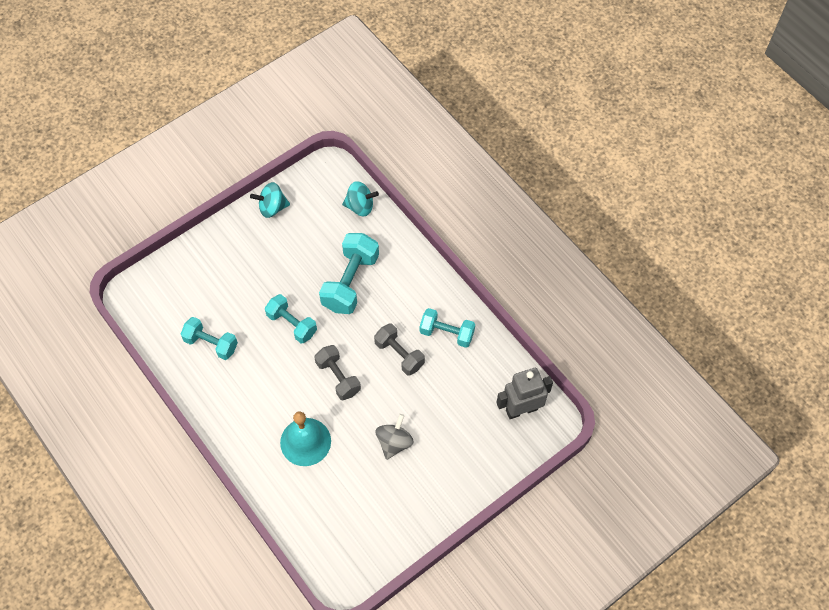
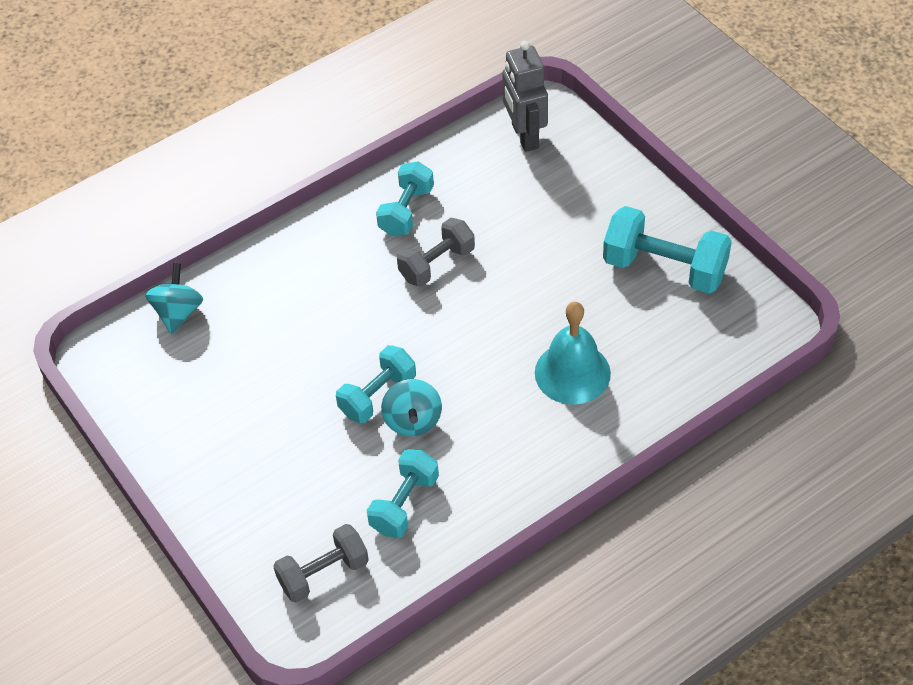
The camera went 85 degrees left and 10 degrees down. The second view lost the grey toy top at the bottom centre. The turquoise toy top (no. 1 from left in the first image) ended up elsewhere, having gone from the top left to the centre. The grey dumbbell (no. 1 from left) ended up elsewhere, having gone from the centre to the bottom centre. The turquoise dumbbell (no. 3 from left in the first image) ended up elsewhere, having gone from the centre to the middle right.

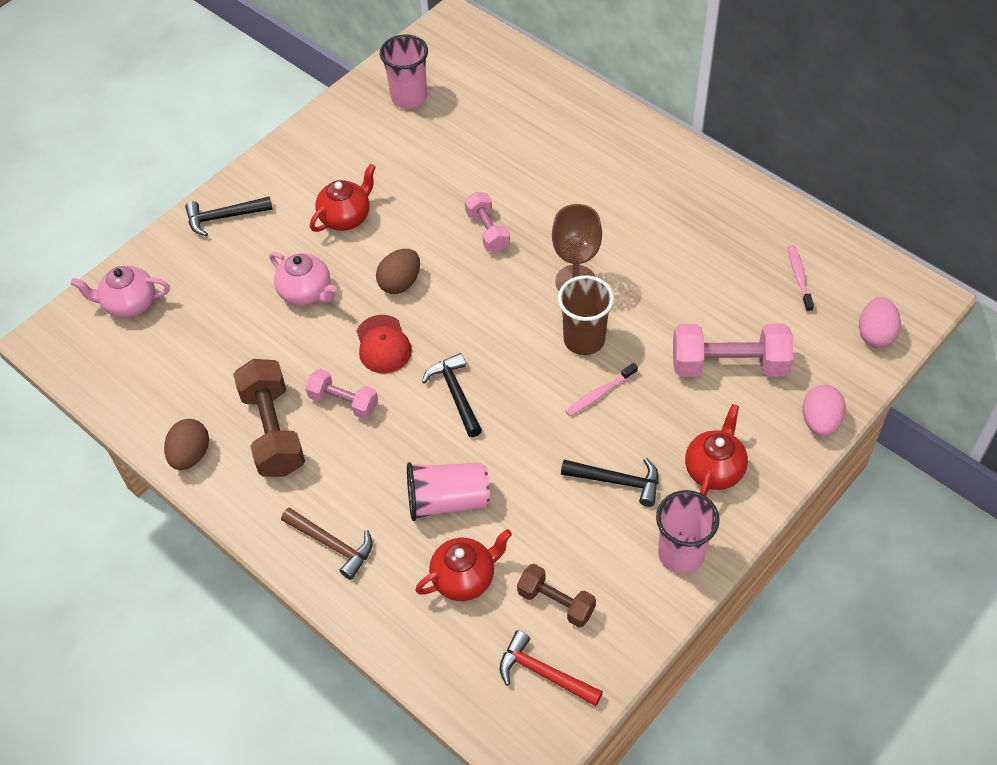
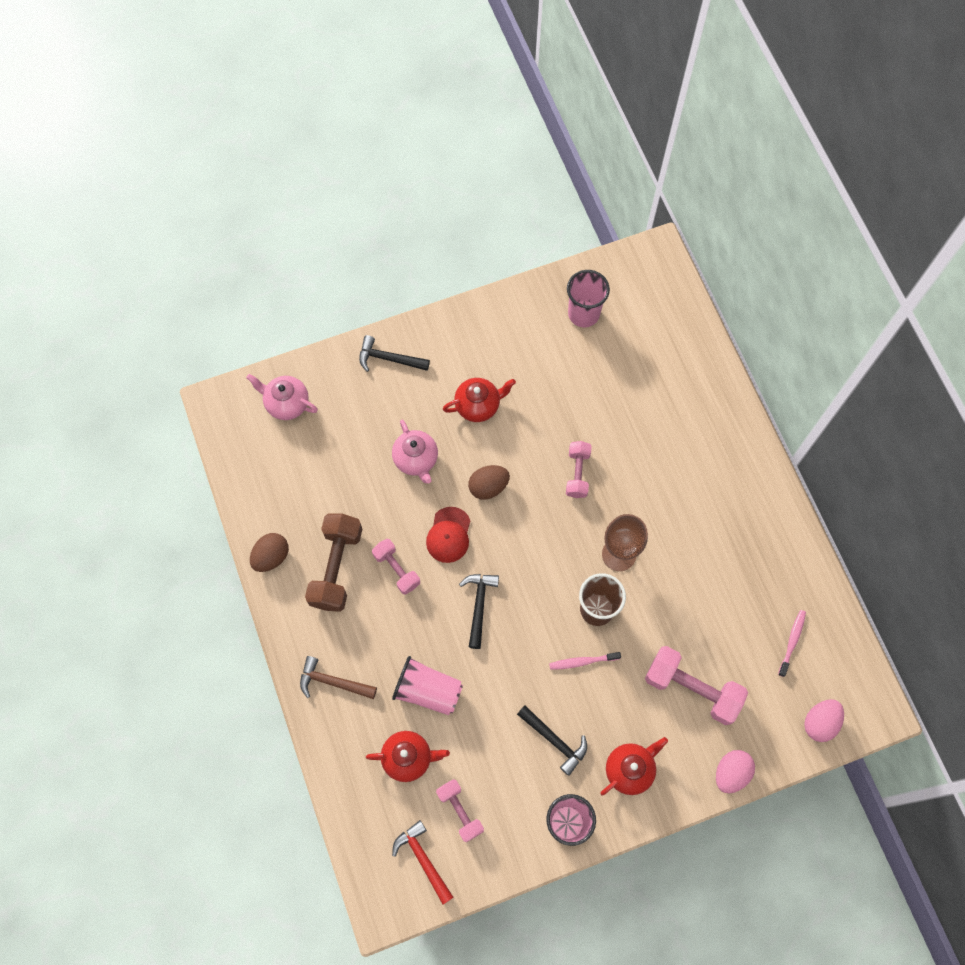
The camera went 25 degrees right and 15 degrees up. What was the brown dumbbell (no. 2 from left) at the bottom centre turned into the rose-pink dumbbell (no. 2 from left) at the bottom centre. The brown claw hammer at the bottom left ended up facing another way, 135 degrees clockwise from before.

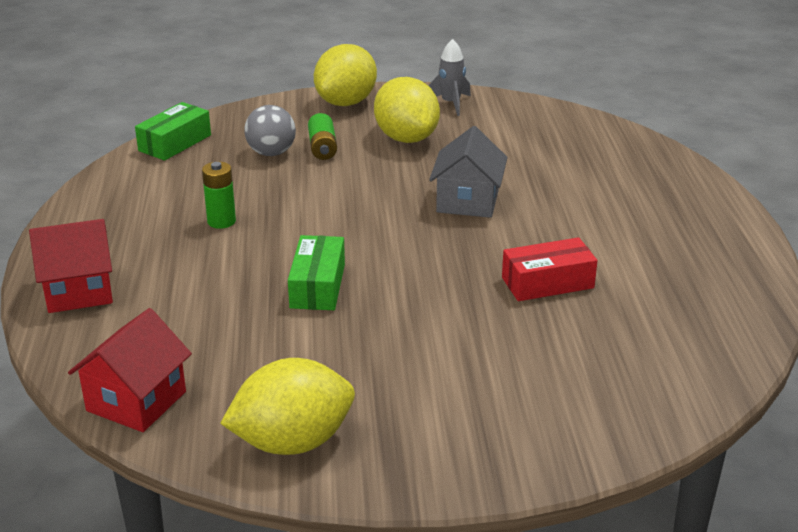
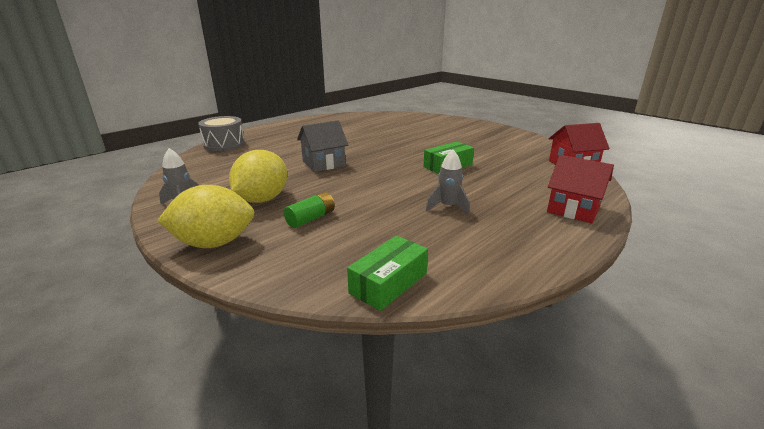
The camera went 130 degrees left and 5 degrees down. The second view lost the bright yellow toy lemon (no. 1 from left) at the bottom centre. The second view lost the grey ball at the top centre. The second view lost the crimson parcel at the middle right. The second view gained the grey snare drum at the top left. Where the leaf-green power cell (no. 1 from left) stood at the middle left, the grey rocket (no. 2 from left) came to stand at the centre. The leaf-green parcel (no. 1 from left) at the top left ended up facing another way, 45 degrees counterclockwise from before.

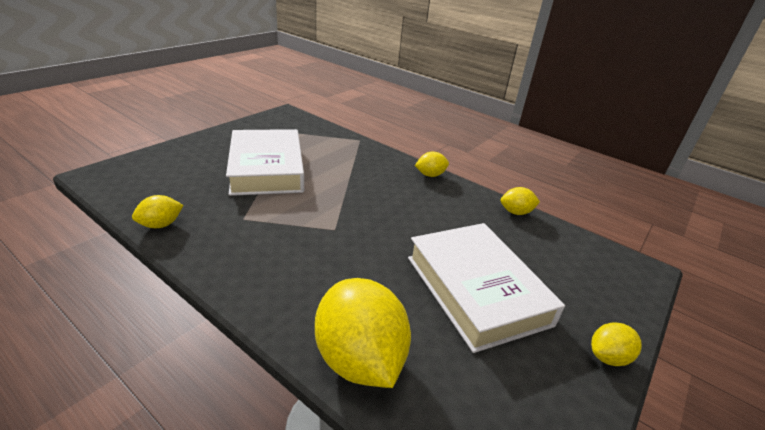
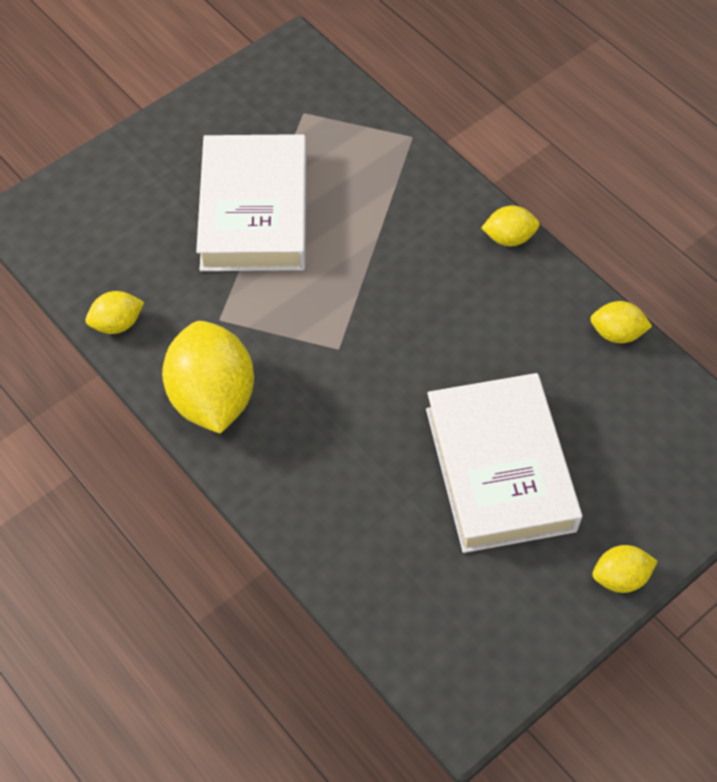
The camera went 15 degrees right and 25 degrees up. The bright yellow toy lemon (no. 2 from left) ended up elsewhere, having gone from the bottom centre to the middle left.

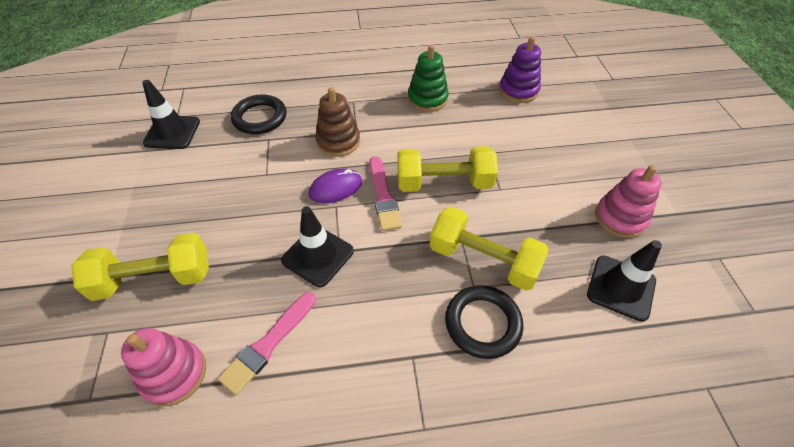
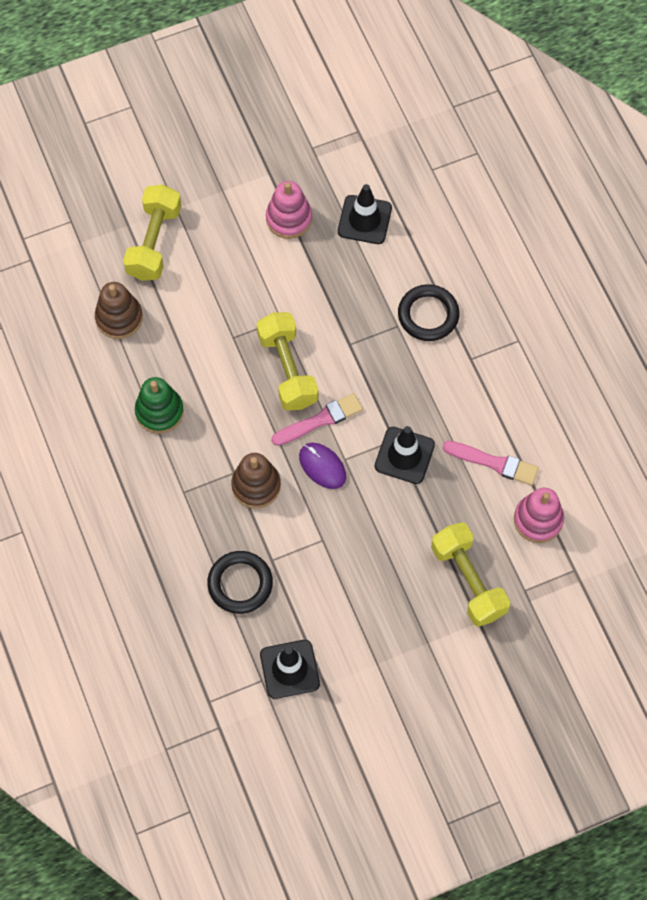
The camera went 105 degrees left and 15 degrees up. The bright yellow dumbbell (no. 3 from left in the first image) ended up elsewhere, having gone from the centre to the top left. What was the violet stacking toy at the top centre turned into the brown stacking toy (no. 1 from left) at the middle left.

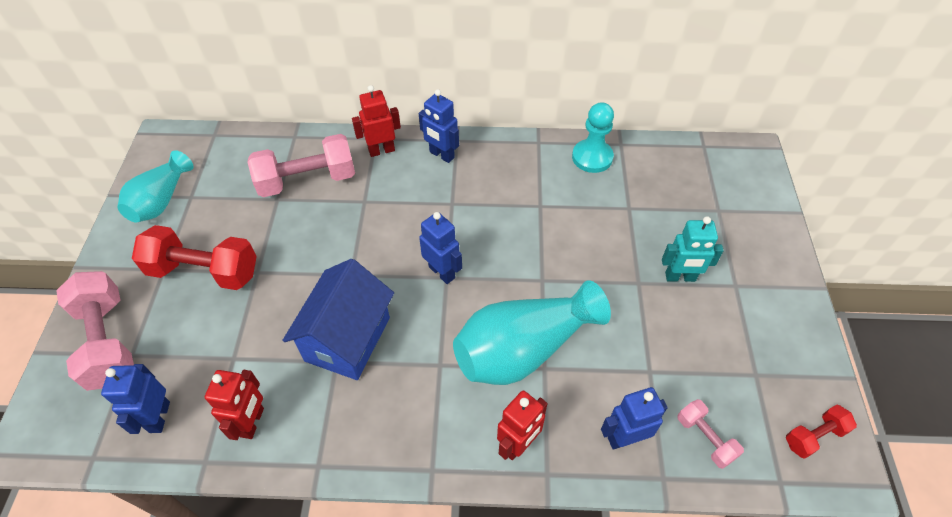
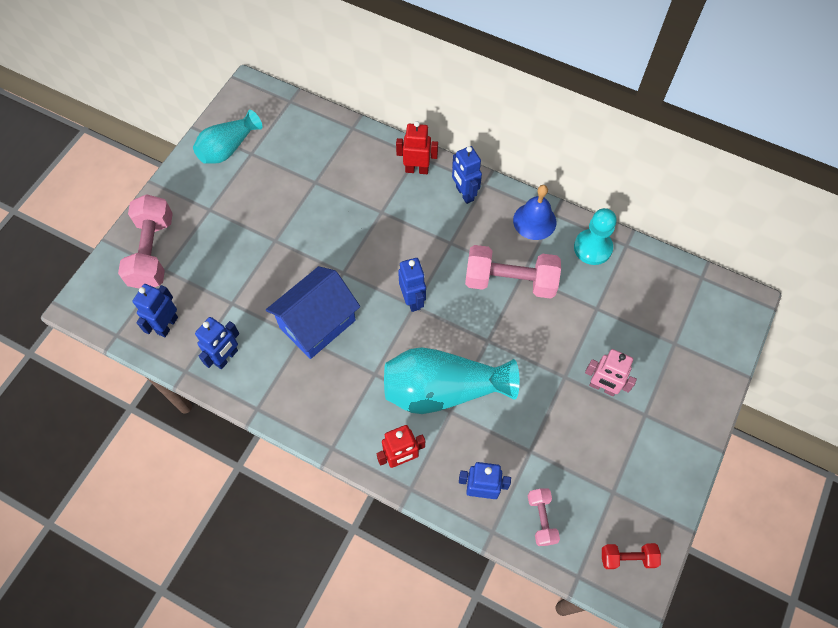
The camera went 25 degrees right and 10 degrees up. The second view lost the crimson dumbbell (no. 1 from left) at the middle left. The second view gained the royal blue hand bell at the centre. The rose-pink dumbbell (no. 2 from left) ended up elsewhere, having gone from the top left to the centre. What was the crimson robot figure (no. 1 from left) at the bottom left turned into the royal blue robot figure (no. 2 from left) at the middle left. What was the turquoise robot figure at the middle right turned into the rose-pink robot figure at the middle right.

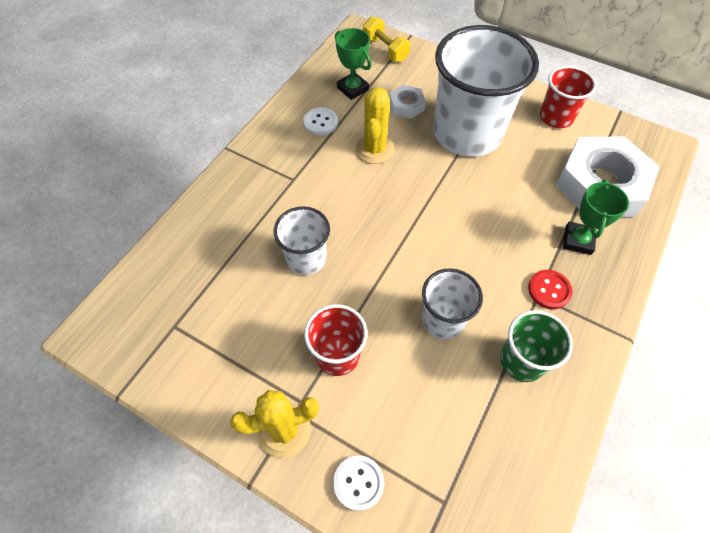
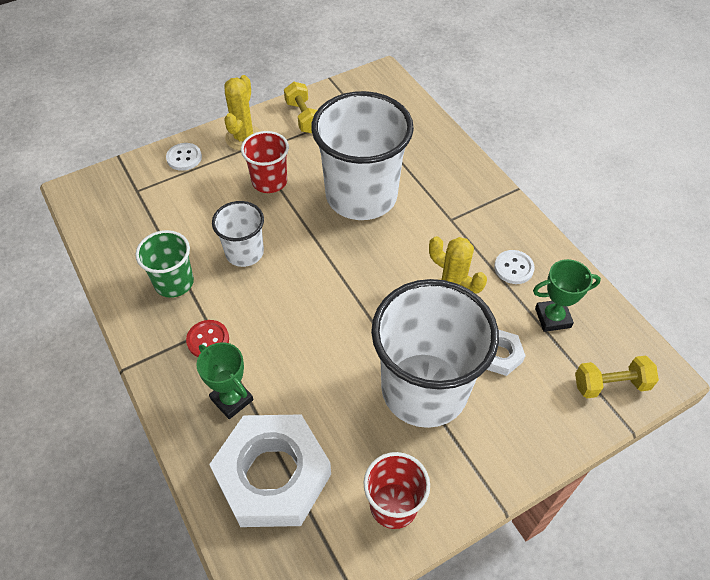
The camera went 120 degrees right and 5 degrees down. The second view gained the bright yellow dumbbell (no. 1 from left) at the top centre. The size of the snow-white cup (no. 1 from left in the first image) at the centre changed by a factor of 1.98.

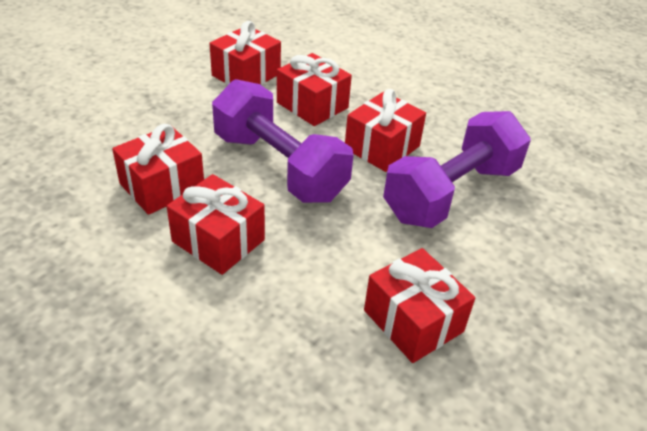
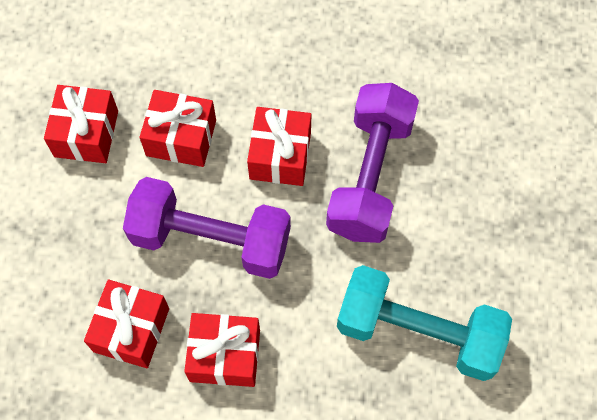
The camera went 30 degrees left and 25 degrees up. Where the crimson gift (no. 6 from left) stood at the bottom centre, the turquoise dumbbell came to stand at the bottom right.

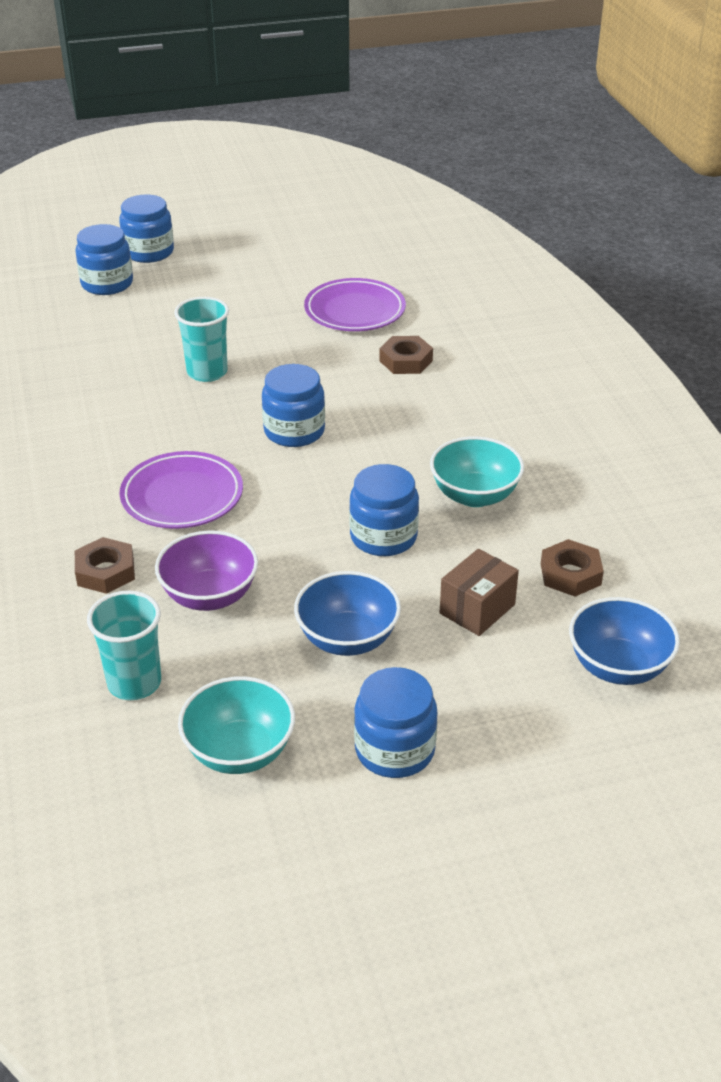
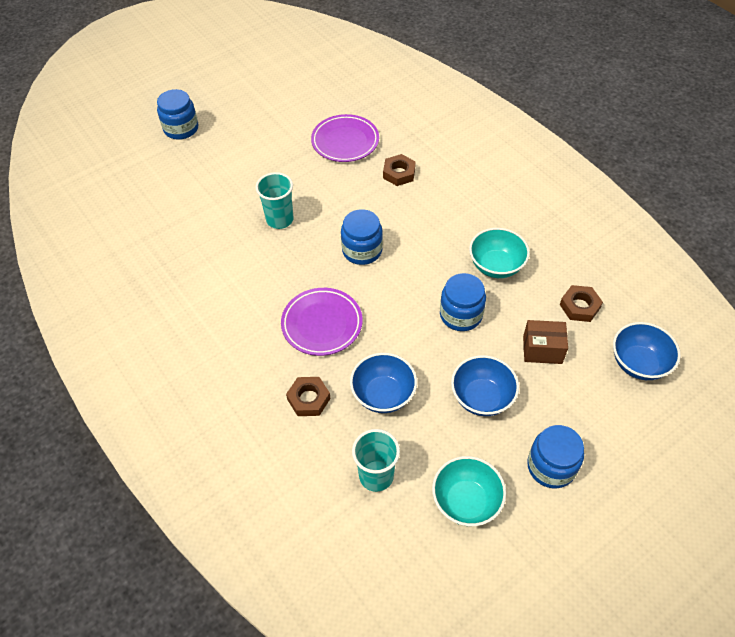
The camera went 20 degrees left and 15 degrees up. The second view lost the royal blue jam jar (no. 1 from left) at the top left. What was the violet serving bowl at the middle left turned into the royal blue serving bowl (no. 1 from left) at the centre. The brown parcel at the centre ended up facing another way, 75 degrees clockwise from before.

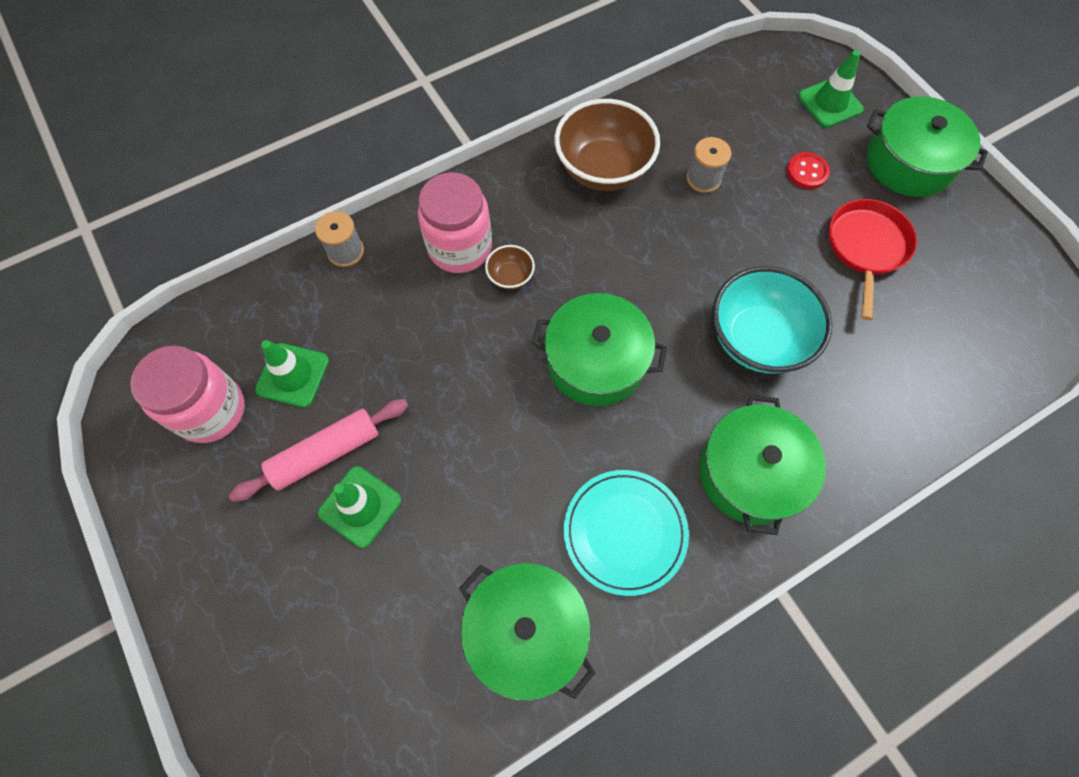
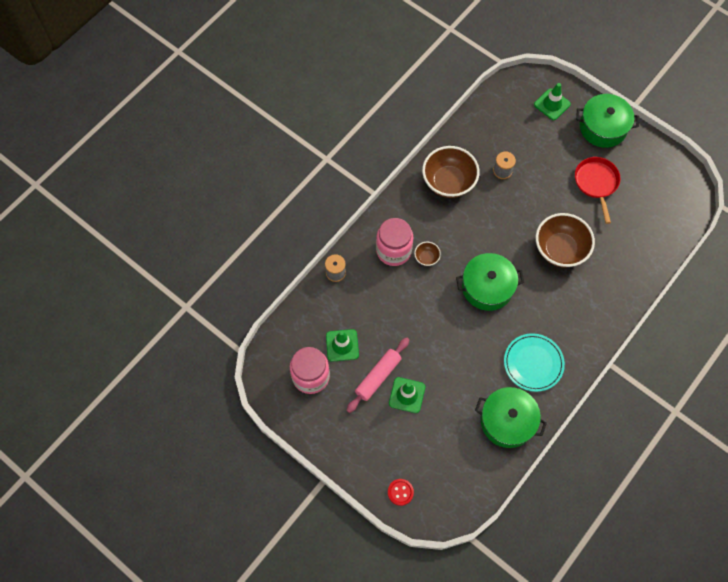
The camera went 20 degrees left and 0 degrees up. The second view lost the leaf-green stockpot (no. 3 from left) at the middle right. The crimson sewing button ended up elsewhere, having gone from the top right to the bottom centre. What was the turquoise serving bowl at the middle right turned into the brown serving bowl (no. 3 from left) at the middle right.

